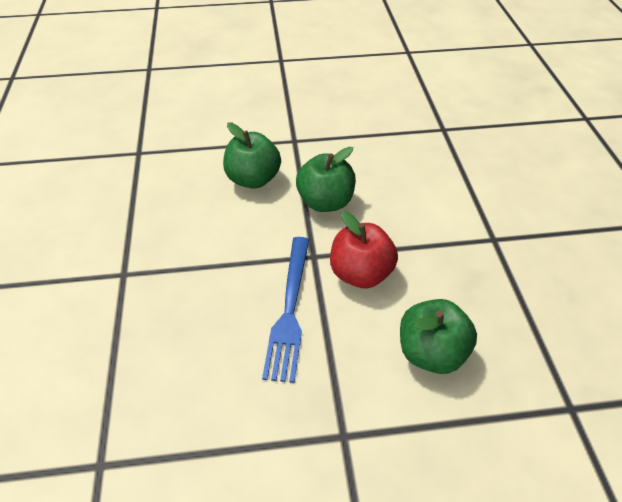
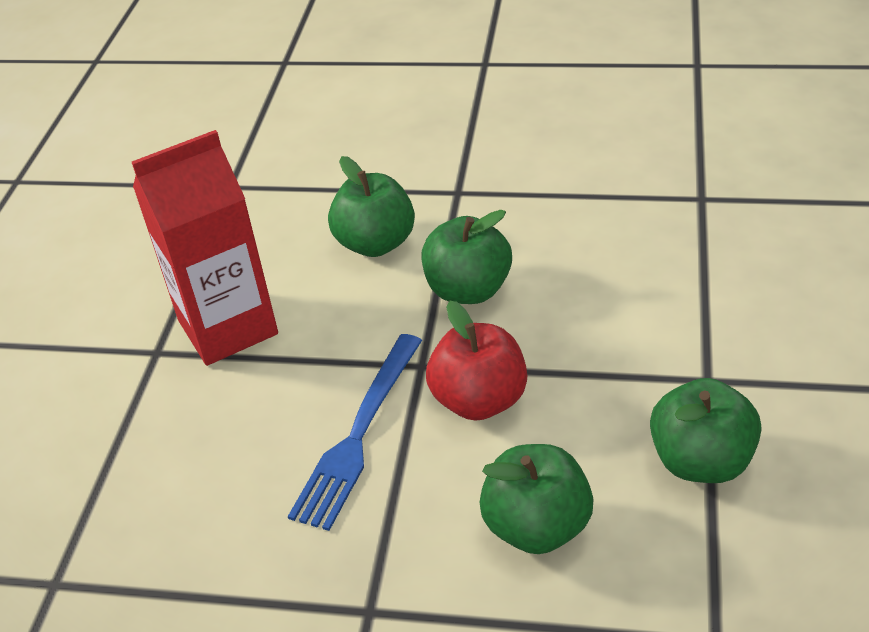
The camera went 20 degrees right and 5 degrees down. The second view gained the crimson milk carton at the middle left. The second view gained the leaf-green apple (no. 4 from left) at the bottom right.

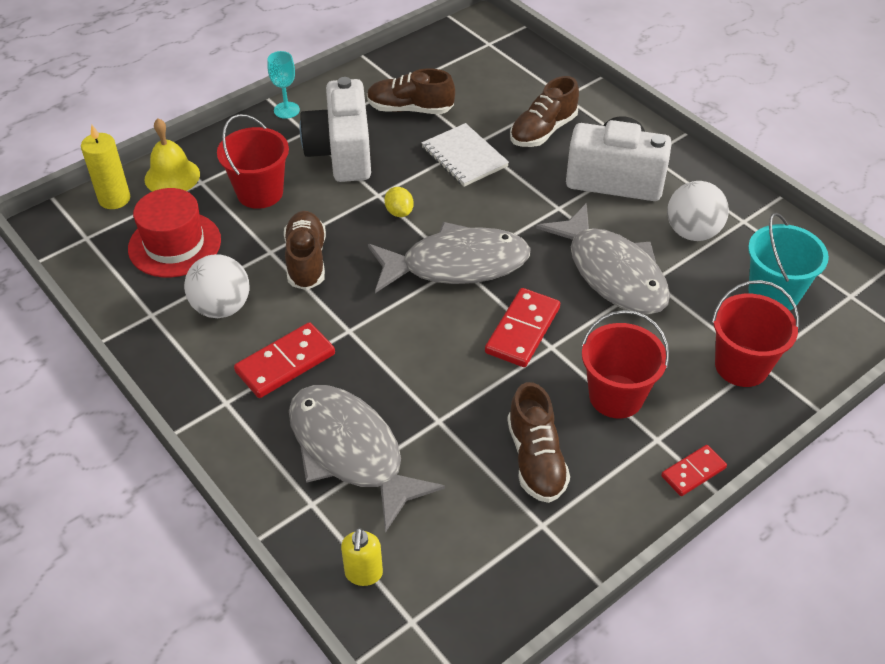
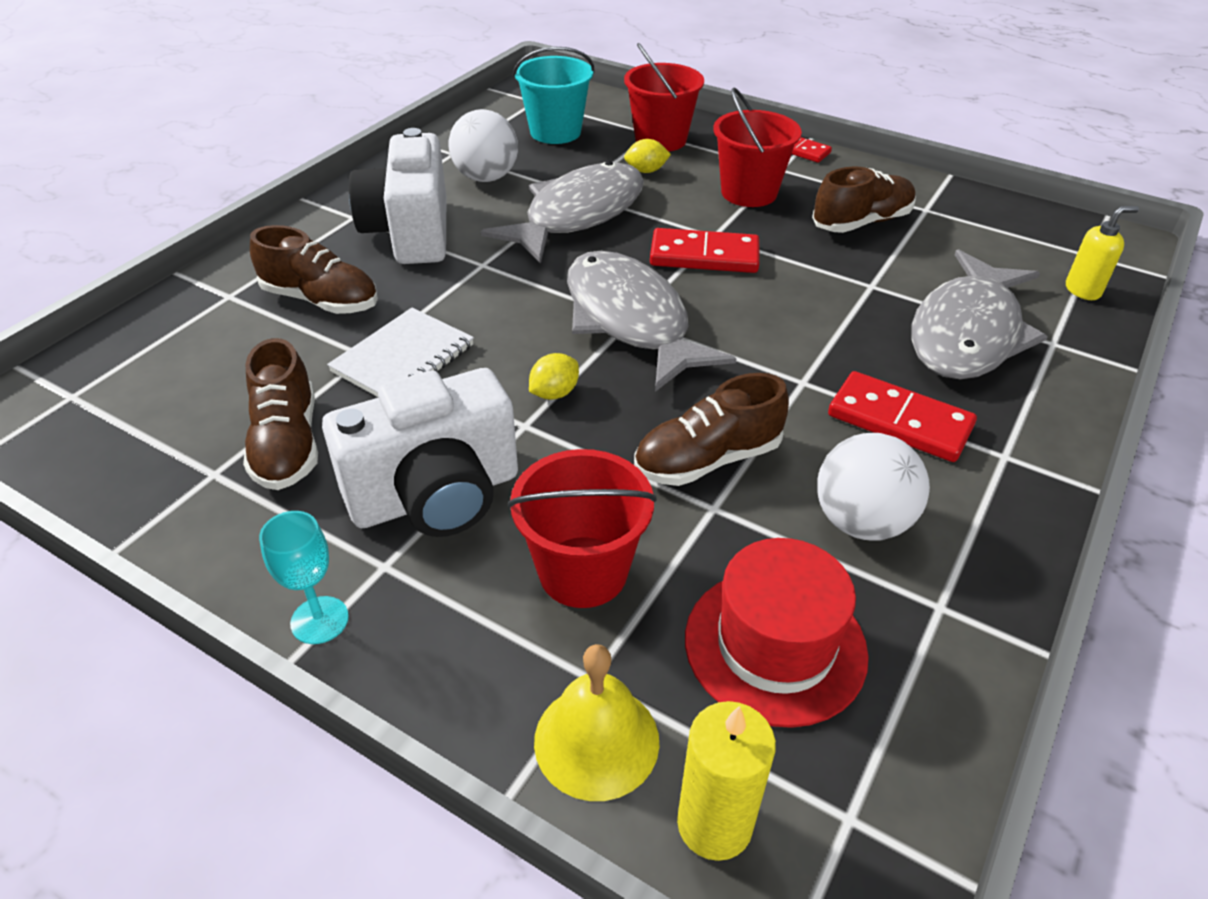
The camera went 110 degrees left and 5 degrees down. The second view gained the bright yellow toy lemon (no. 2 from left) at the top centre.

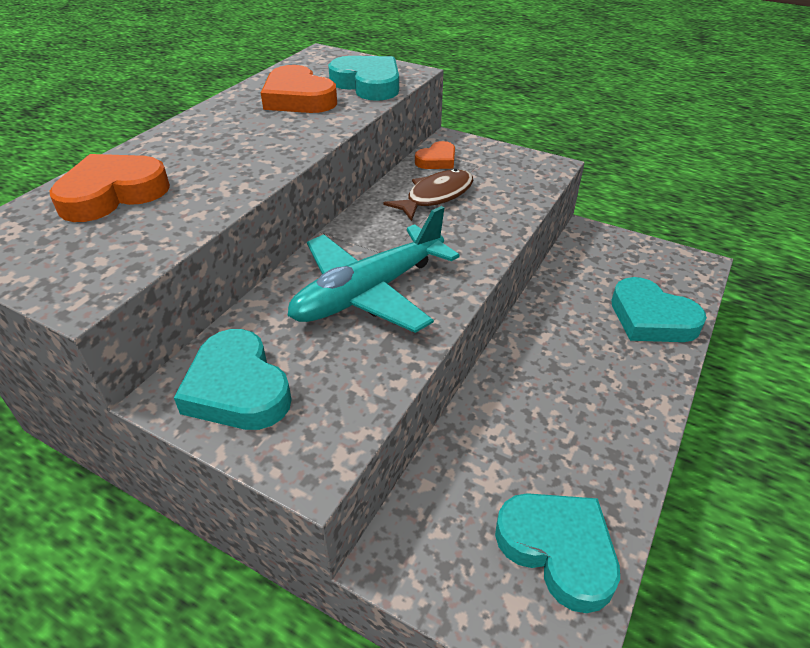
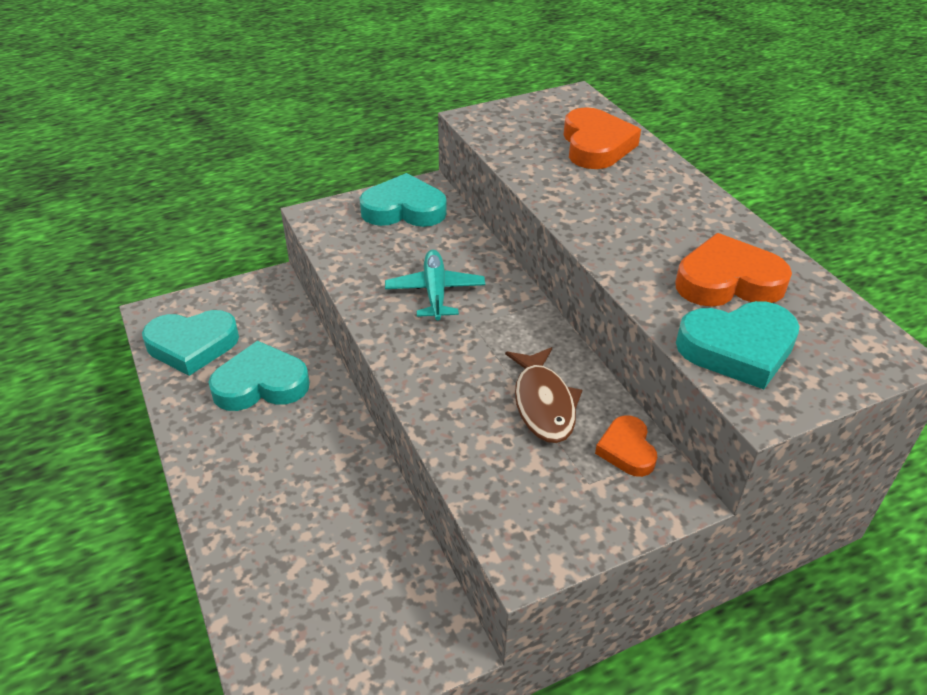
The camera went 125 degrees right and 0 degrees up. The turquoise heart shape (no. 4 from left in the first image) ended up elsewhere, having gone from the middle right to the middle left. The size of the turquoise aeroplane at the centre changed by a factor of 0.61.

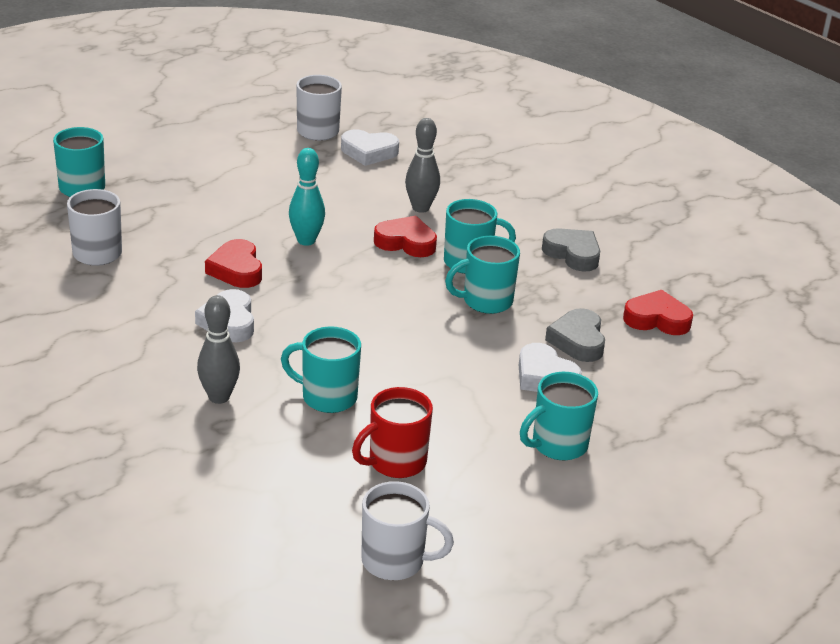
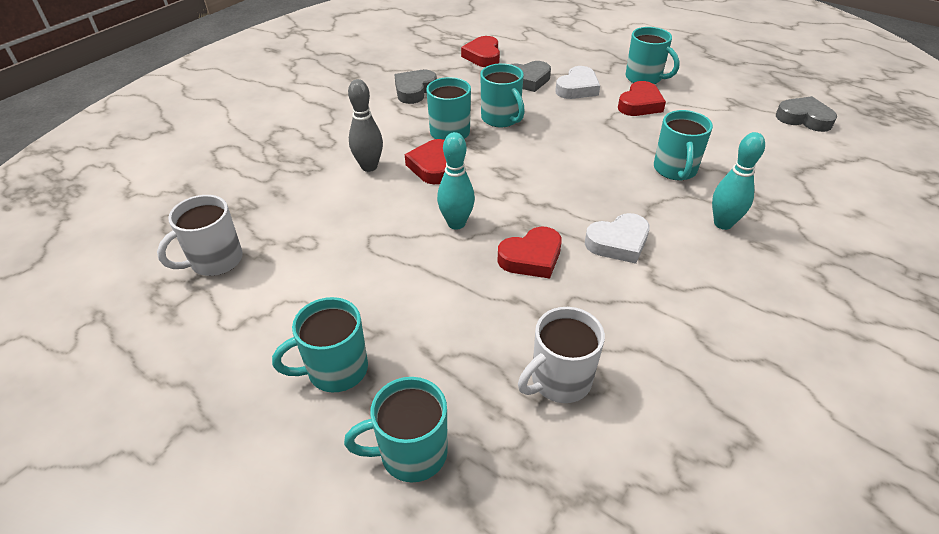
The camera went 100 degrees left and 10 degrees up. The second view lost the snow-white heart shape (no. 2 from left) at the top centre. The second view lost the crimson tea mug at the bottom centre. The second view gained the turquoise tea mug (no. 1 from left) at the centre. The second view gained the crimson heart shape (no. 4 from left) at the top right. Where the snow-white tea mug (no. 3 from left) stood at the bottom centre, the grey heart shape (no. 3 from left) came to stand at the top right. What was the grey tenpin (no. 1 from left) at the middle left turned into the turquoise tenpin (no. 2 from left) at the middle right.

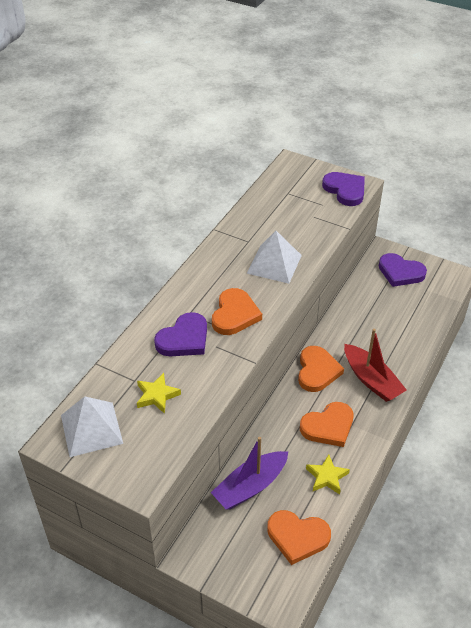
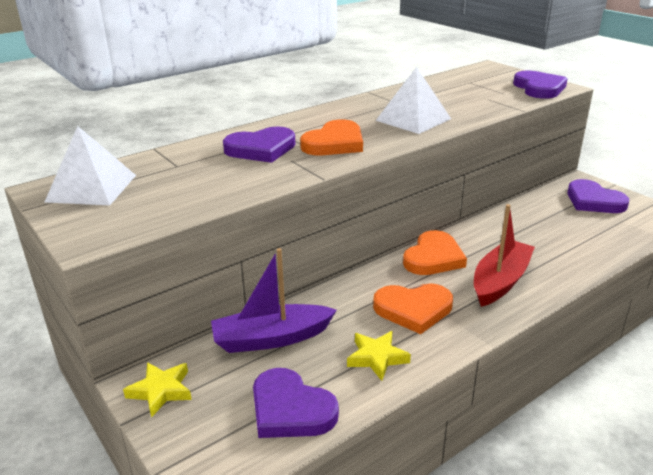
The camera went 25 degrees right and 15 degrees down. The bright yellow star shape (no. 1 from left) ended up elsewhere, having gone from the centre to the bottom left. What was the orange-coloured heart shape (no. 2 from left) at the bottom centre turned into the violet heart shape (no. 2 from left) at the bottom centre. The crimson toy boat at the middle right ended up facing another way, 135 degrees counterclockwise from before.

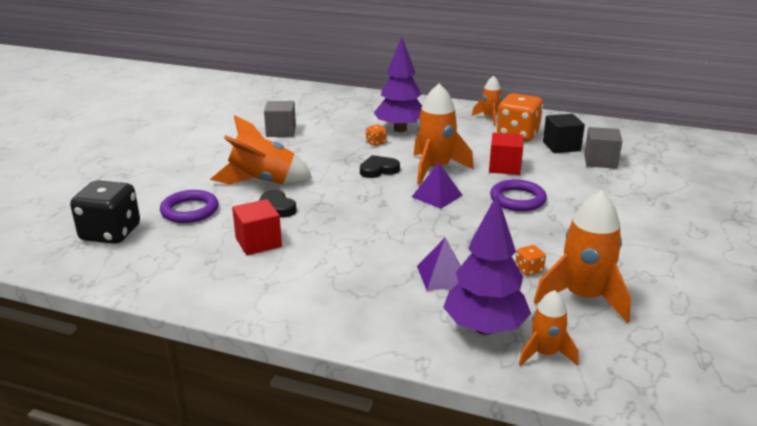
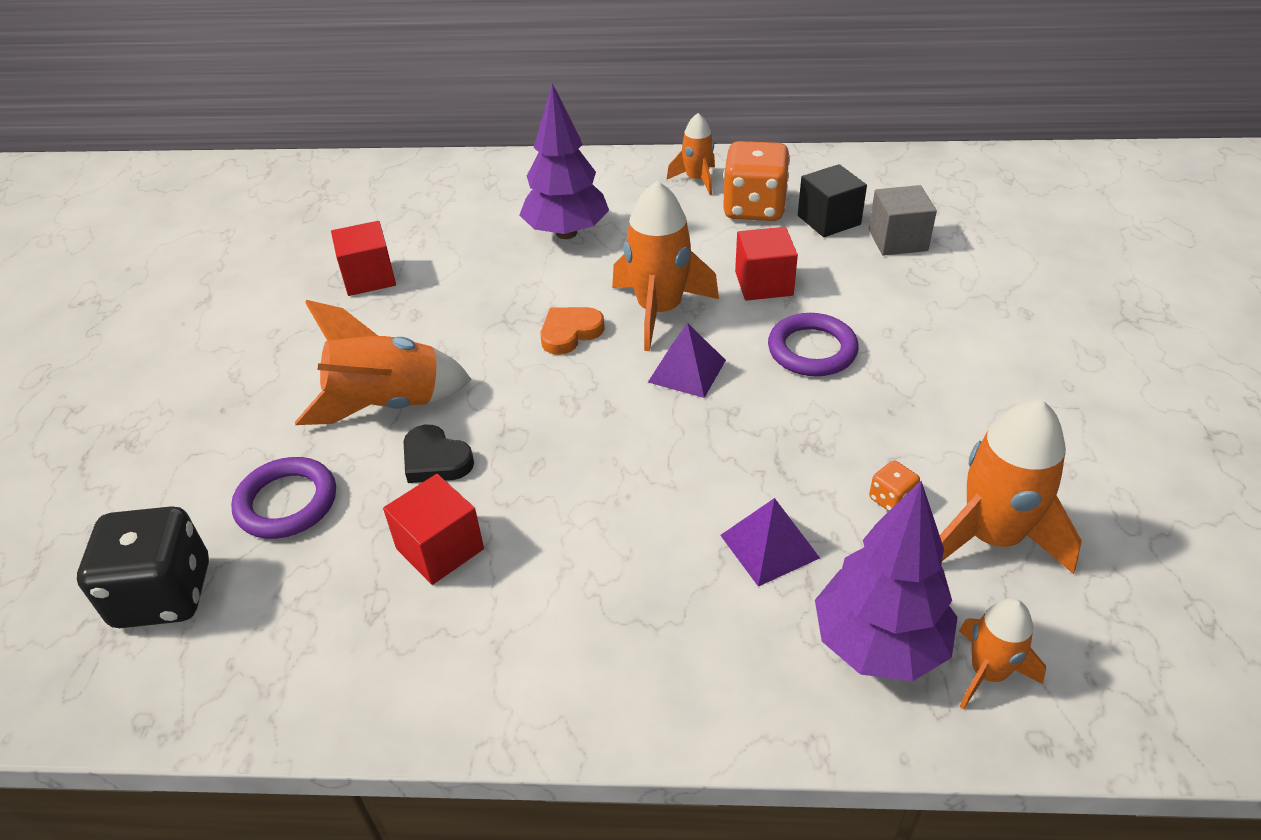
The camera went 15 degrees left and 15 degrees up. The second view lost the orange-coloured game die (no. 1 from left) at the top centre. What was the grey cube (no. 1 from left) at the top centre turned into the crimson cube (no. 1 from left) at the top left. What was the black heart shape (no. 2 from left) at the centre turned into the orange-coloured heart shape at the centre.

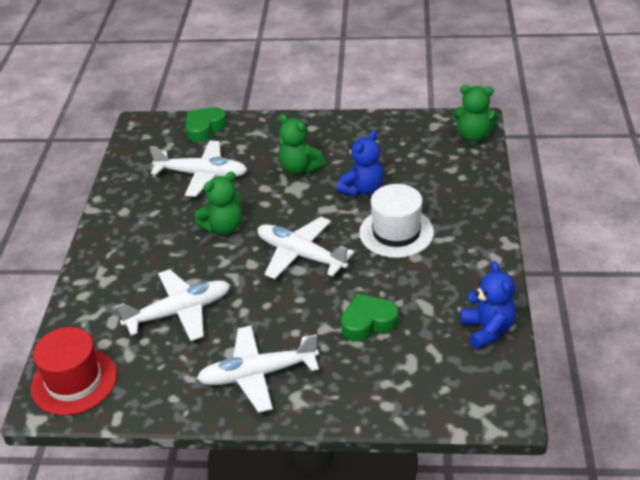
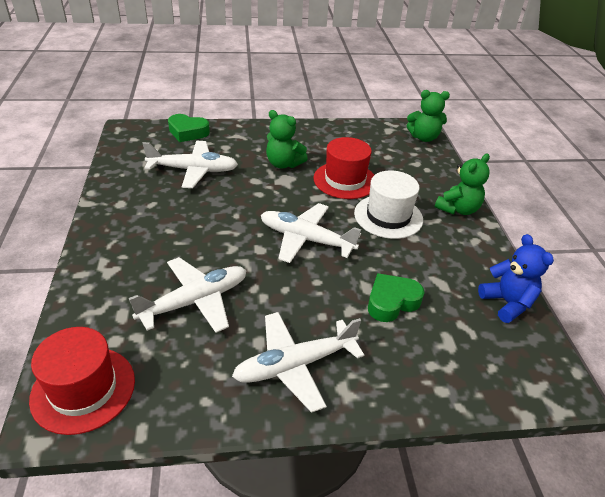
The camera went 15 degrees left and 0 degrees up. The leaf-green stuffed bear (no. 1 from left in the first image) ended up elsewhere, having gone from the centre to the middle right. Where the royal blue stuffed bear (no. 1 from left) stood at the centre, the crimson tall hat (no. 2 from left) came to stand at the centre. The leaf-green heart shape (no. 1 from left) at the top left ended up facing another way, 105 degrees counterclockwise from before.

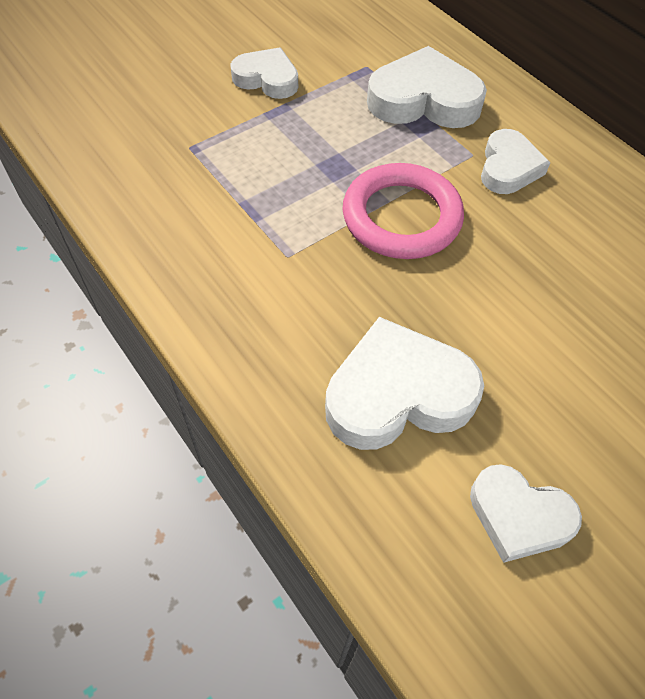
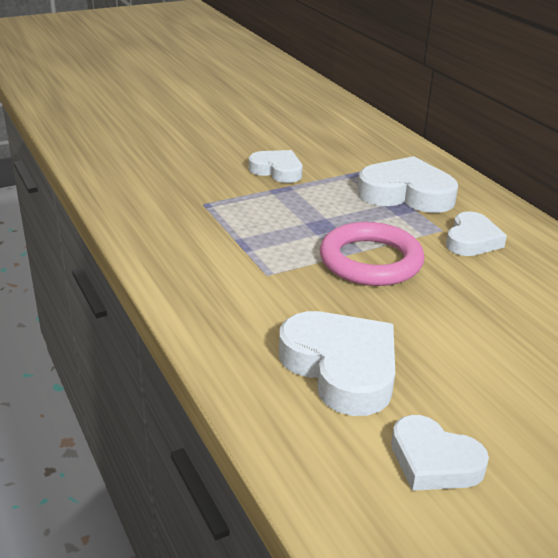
The camera went 10 degrees right and 25 degrees down. The snow-white heart shape (no. 2 from left) at the centre ended up facing another way, 60 degrees clockwise from before.

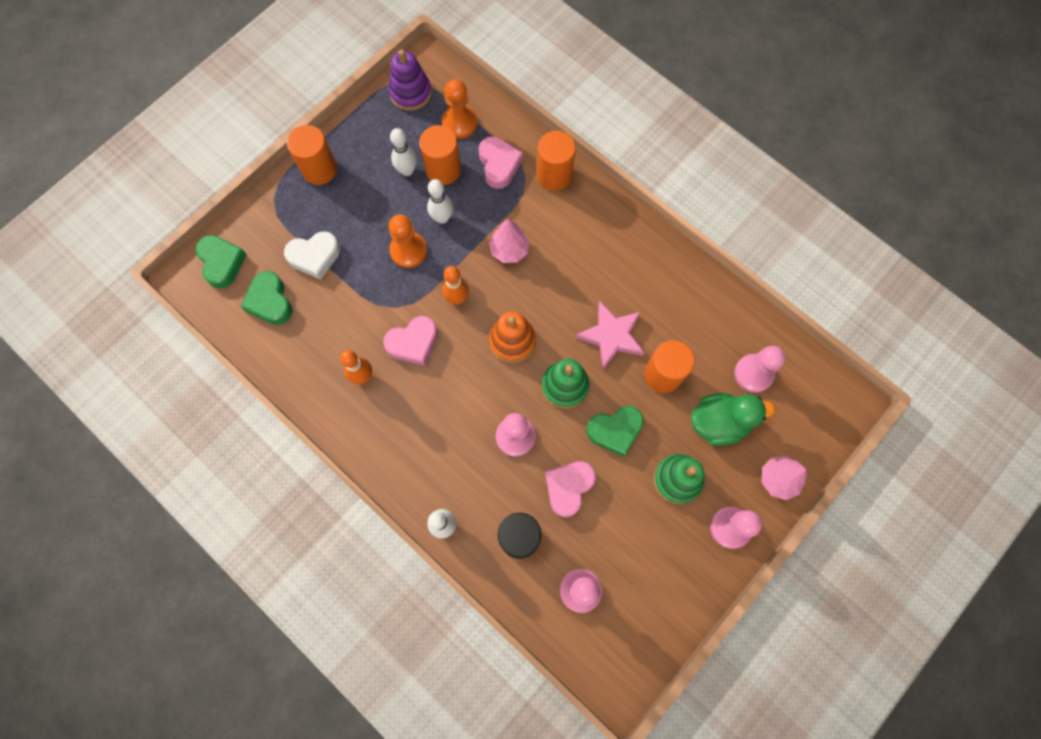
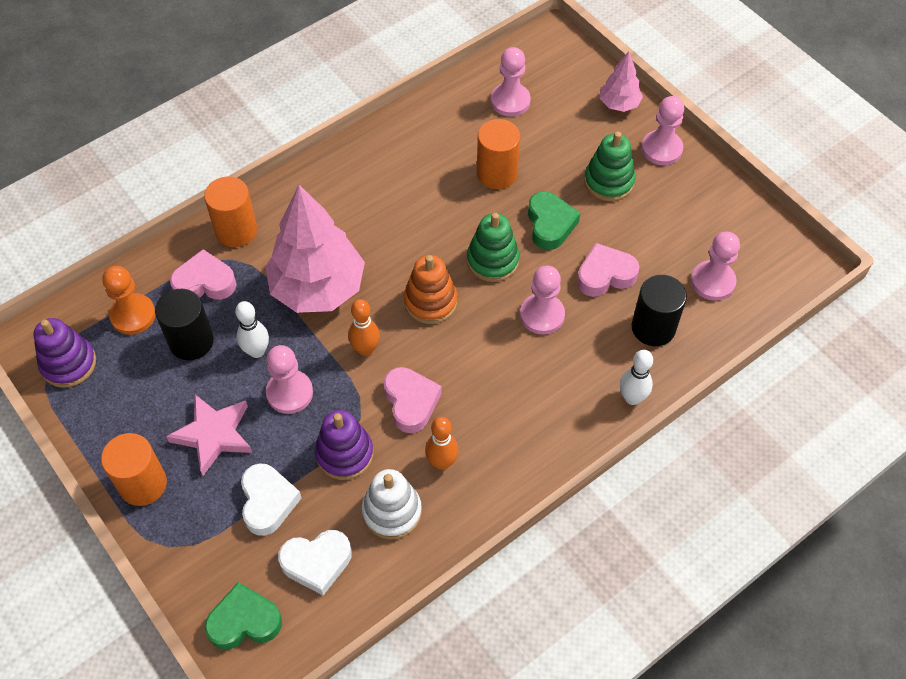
The camera went 80 degrees left and 15 degrees down. The second view lost the snow-white tenpin (no. 1 from left) at the top centre. The second view lost the leaf-green toy duck at the middle right. The second view gained the violet stacking toy (no. 2 from left) at the centre. The second view gained the snow-white stacking toy at the bottom centre. The rose-pink star shape ended up elsewhere, having gone from the centre to the middle left. What was the leaf-green heart shape (no. 2 from left) at the middle left turned into the snow-white heart shape (no. 2 from left) at the bottom centre. What was the orange-coloured game pawn (no. 1 from left) at the top centre turned into the rose-pink game pawn (no. 1 from left) at the middle left. What was the orange-coloured solid cylinder (no. 2 from left) at the top centre turned into the black solid cylinder (no. 1 from left) at the middle left. The rose-pink heart shape (no. 3 from left) at the centre ended up facing another way, 120 degrees clockwise from before. The size of the rose-pink toy tree (no. 1 from left) at the top centre changed by a factor of 2.05.

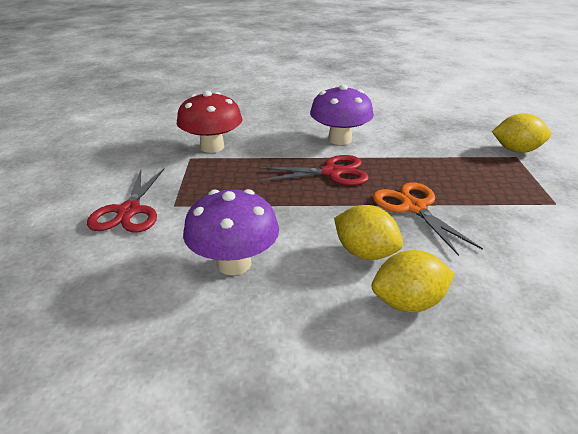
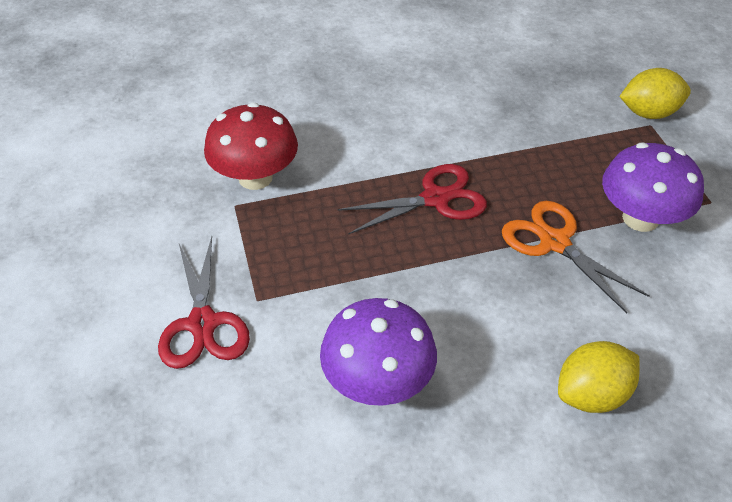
The camera went 15 degrees left and 15 degrees up. The second view lost the bright yellow toy lemon (no. 1 from left) at the centre. The violet fungus (no. 2 from left) ended up elsewhere, having gone from the top centre to the middle right.

